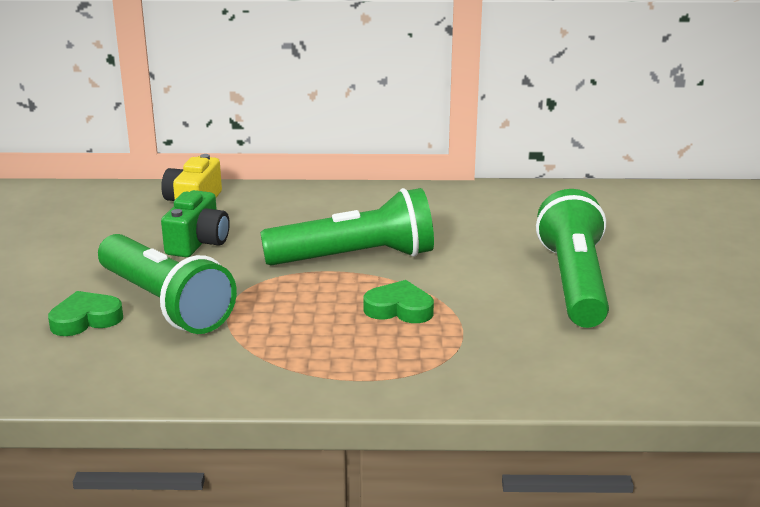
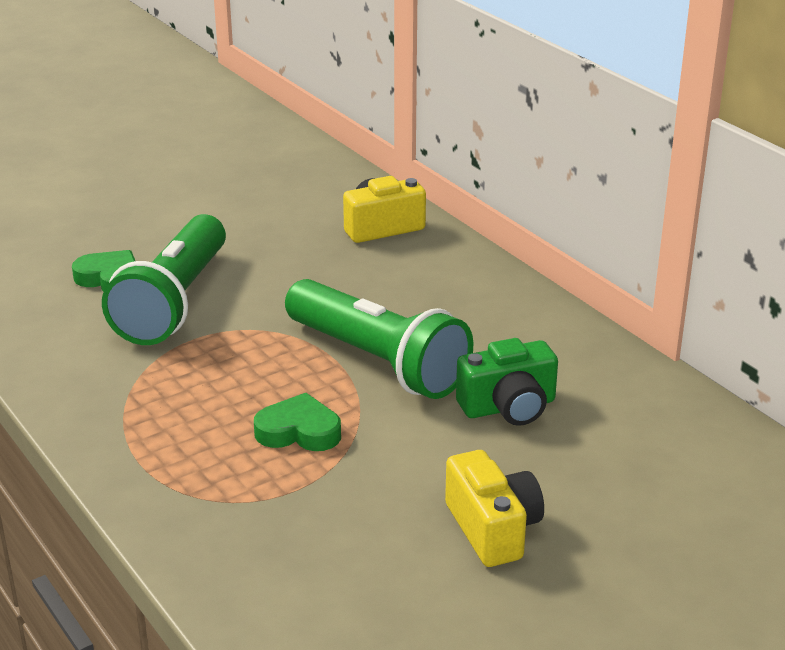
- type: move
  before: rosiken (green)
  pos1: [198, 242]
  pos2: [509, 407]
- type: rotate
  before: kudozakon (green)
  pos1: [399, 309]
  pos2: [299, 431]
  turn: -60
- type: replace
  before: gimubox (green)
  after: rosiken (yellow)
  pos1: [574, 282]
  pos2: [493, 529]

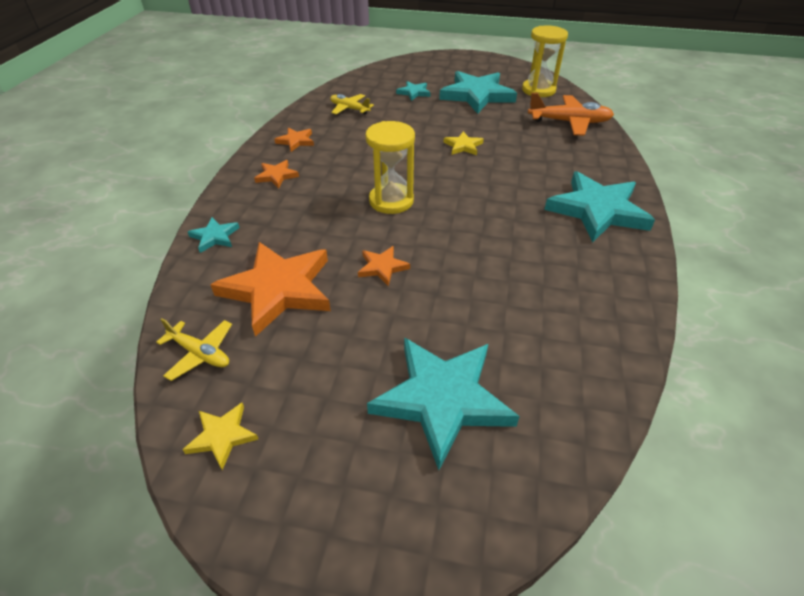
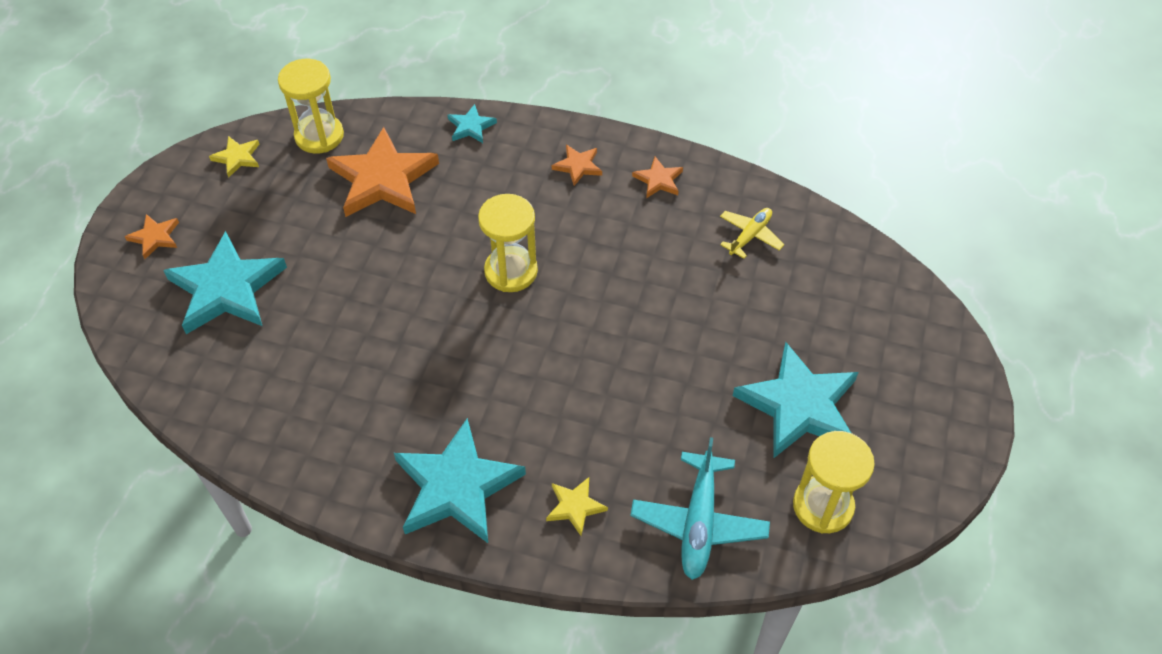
- type: replace
  before: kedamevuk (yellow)
  after: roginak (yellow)
  pos1: [200, 353]
  pos2: [319, 136]
- type: move
  before: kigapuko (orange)
  pos1: [382, 267]
  pos2: [155, 237]
- type: delete
  before: kigapuko (turquoise)
  pos1: [414, 92]
- type: move
  before: kigapuko (yellow)
  pos1: [463, 146]
  pos2: [575, 506]
- type: recolor
  before: kedamevuk (orange)
  after: kedamevuk (turquoise)
  pos1: [569, 122]
  pos2: [699, 522]

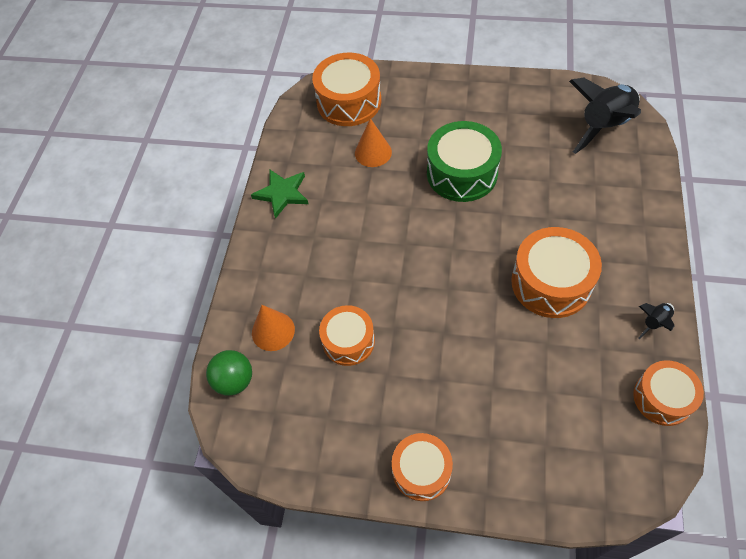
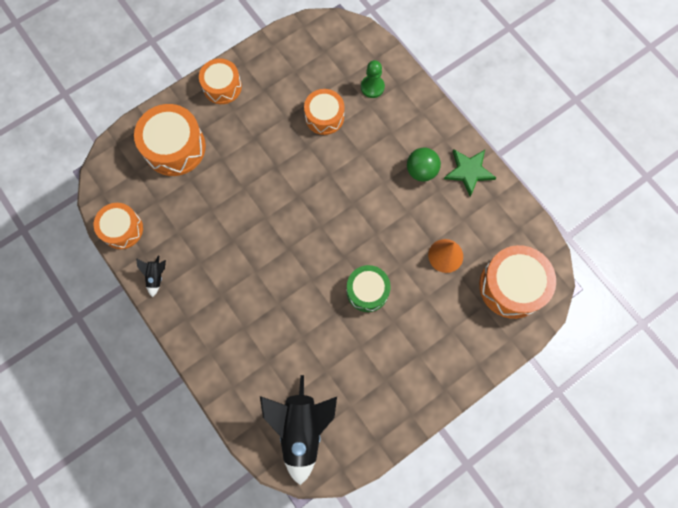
- type: move
  before: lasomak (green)
  pos1: [234, 381]
  pos2: [421, 171]
- type: replace
  before: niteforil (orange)
  after: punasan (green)
  pos1: [273, 331]
  pos2: [372, 87]
- type: resize
  before: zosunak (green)
  pos1: [462, 173]
  pos2: [367, 291]
  scale: 0.65
- type: move
  before: zosunak (orange)
  pos1: [551, 282]
  pos2: [174, 147]

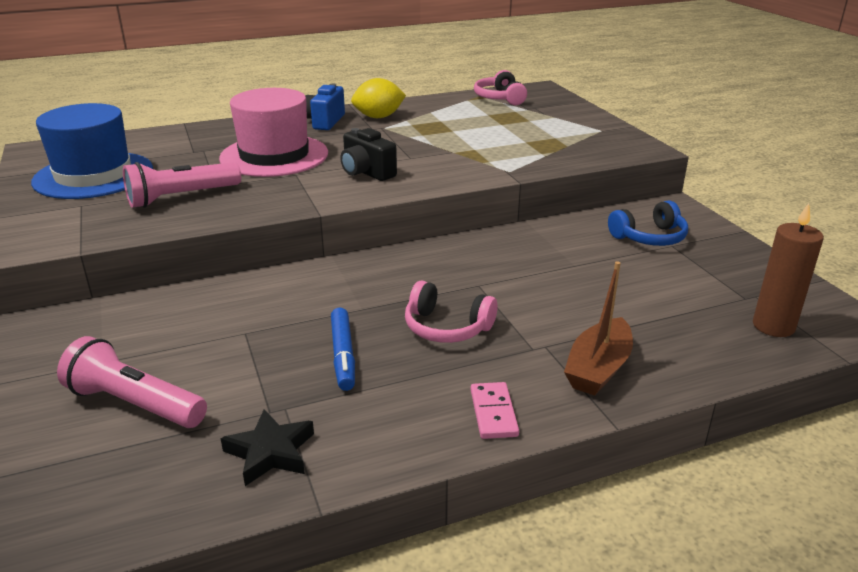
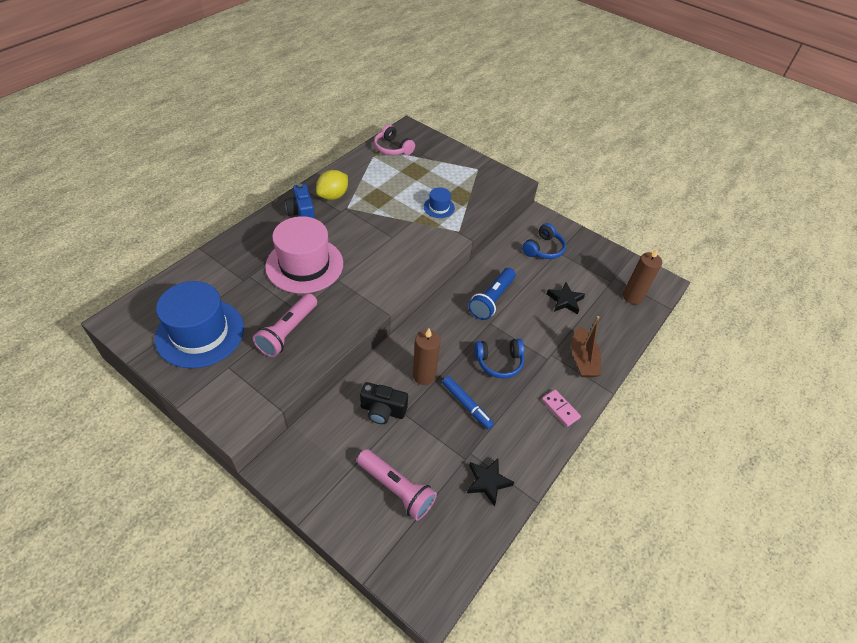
- type: rotate
  before: gimubox (pink)
  pos1: [135, 404]
  pos2: [396, 489]
  turn: -135
- type: move
  before: rosiken (black)
  pos1: [366, 172]
  pos2: [382, 410]
- type: recolor
  before: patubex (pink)
  after: patubex (blue)
  pos1: [446, 327]
  pos2: [499, 362]
- type: insert
  after: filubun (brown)
  pos2: [424, 375]
- type: insert
  after: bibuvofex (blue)
  pos2: [439, 207]
- type: insert
  after: gimubox (blue)
  pos2: [492, 300]
- type: insert
  after: kigapuko (black)
  pos2: [565, 300]

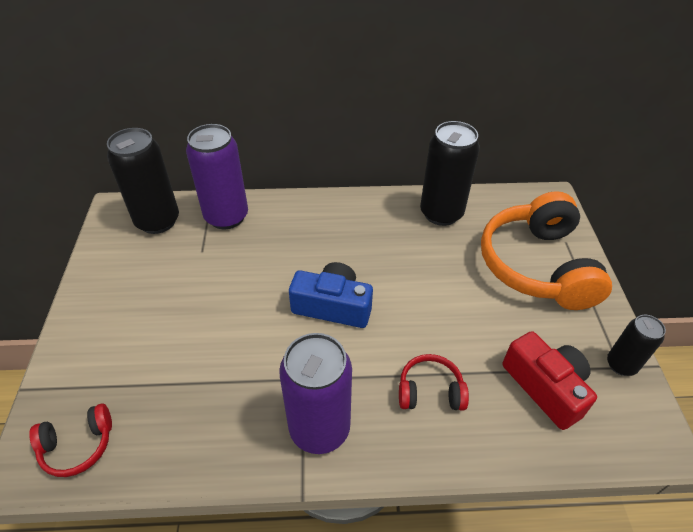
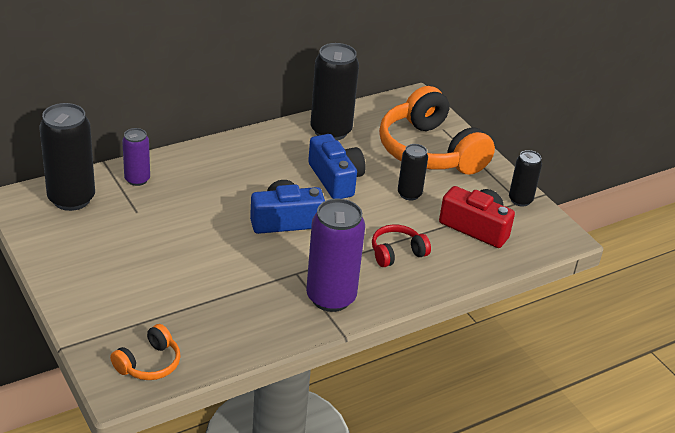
- type: recolor
  before: patubex (red)
  after: patubex (orange)
  pos1: [78, 445]
  pos2: [149, 363]
- type: resize
  before: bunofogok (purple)
  pos1: [226, 217]
  pos2: [137, 179]
  scale: 0.56
- type: insert
  after: rosiken (blue)
  pos2: [335, 179]
- type: insert
  after: bunofogok (black)
  pos2: [409, 194]

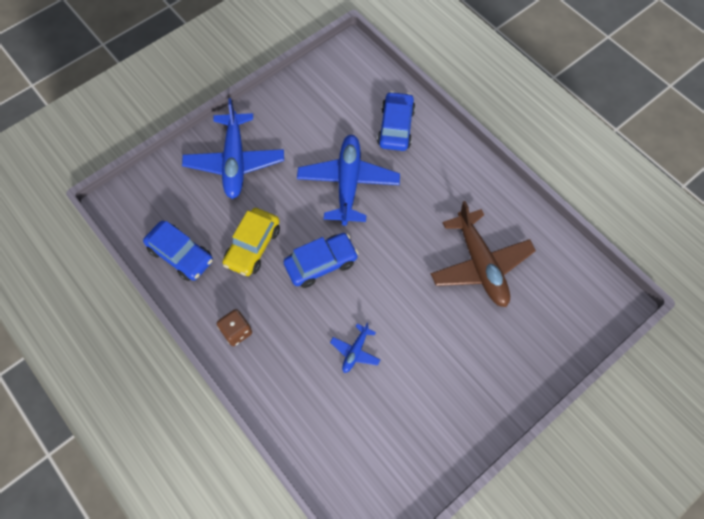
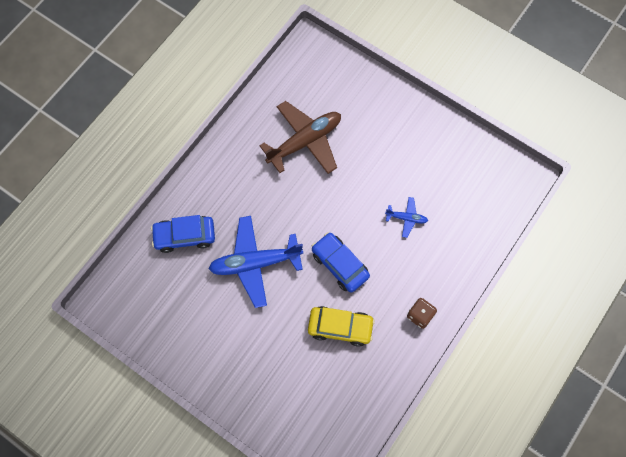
- type: delete
  before: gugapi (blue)
  pos1: [181, 255]
- type: delete
  before: kedamevuk (blue)
  pos1: [235, 161]

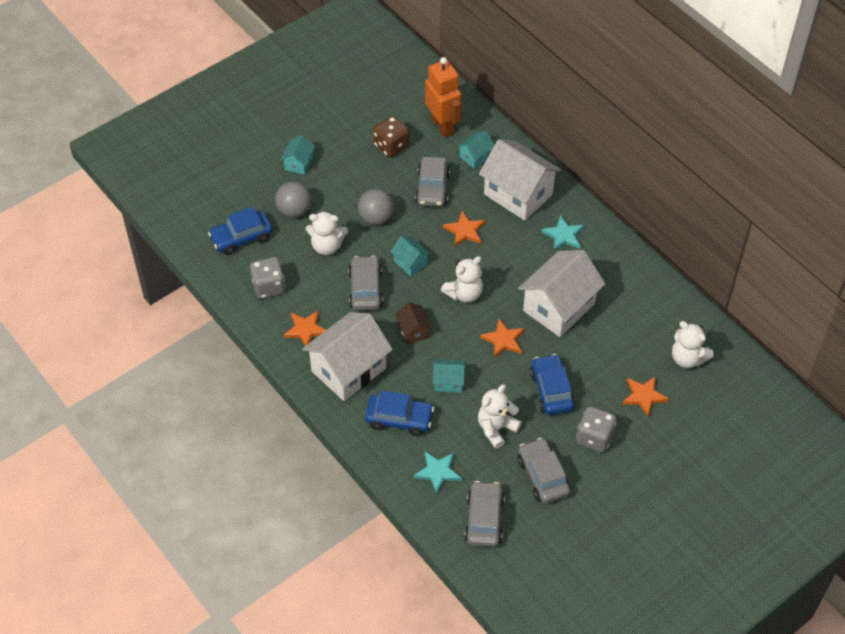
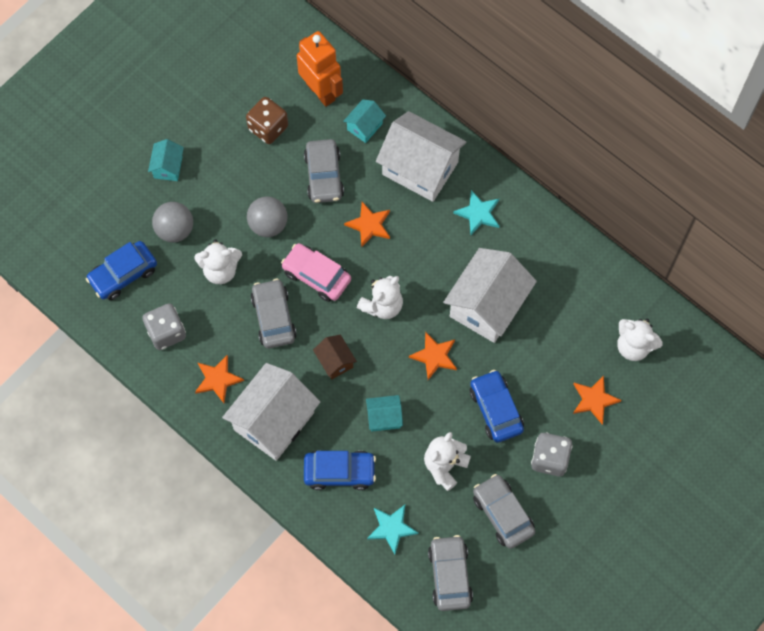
- type: replace
  before: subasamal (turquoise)
  after: gugapi (pink)
  pos1: [410, 262]
  pos2: [316, 276]

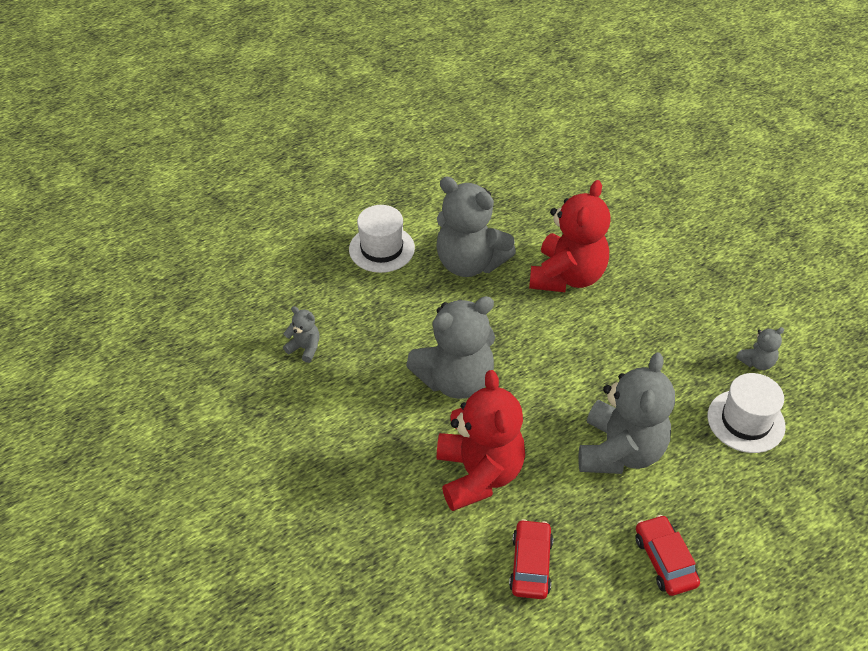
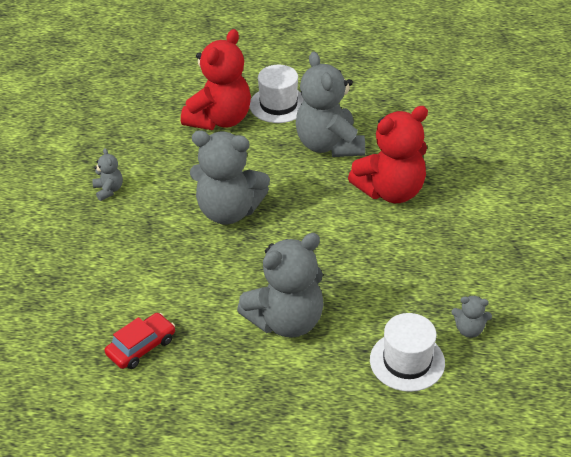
- type: move
  before: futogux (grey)
  pos1: [305, 348]
  pos2: [108, 190]
- type: move
  before: futogux (red)
  pos1: [478, 474]
  pos2: [220, 119]
- type: delete
  before: gugapi (red)
  pos1: [664, 560]

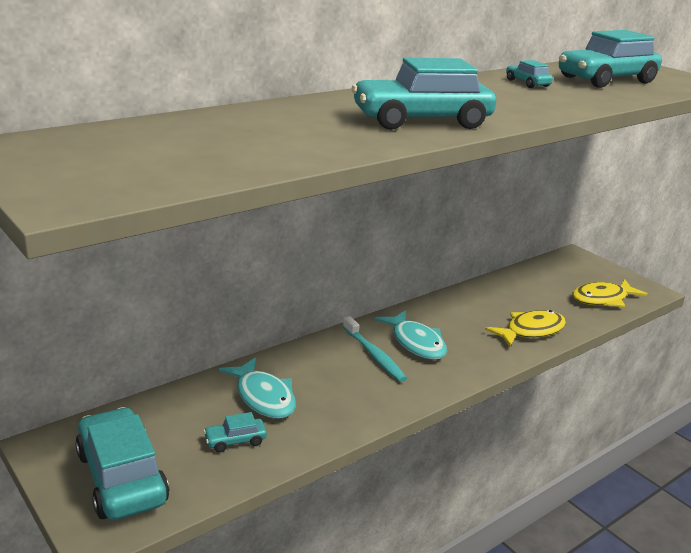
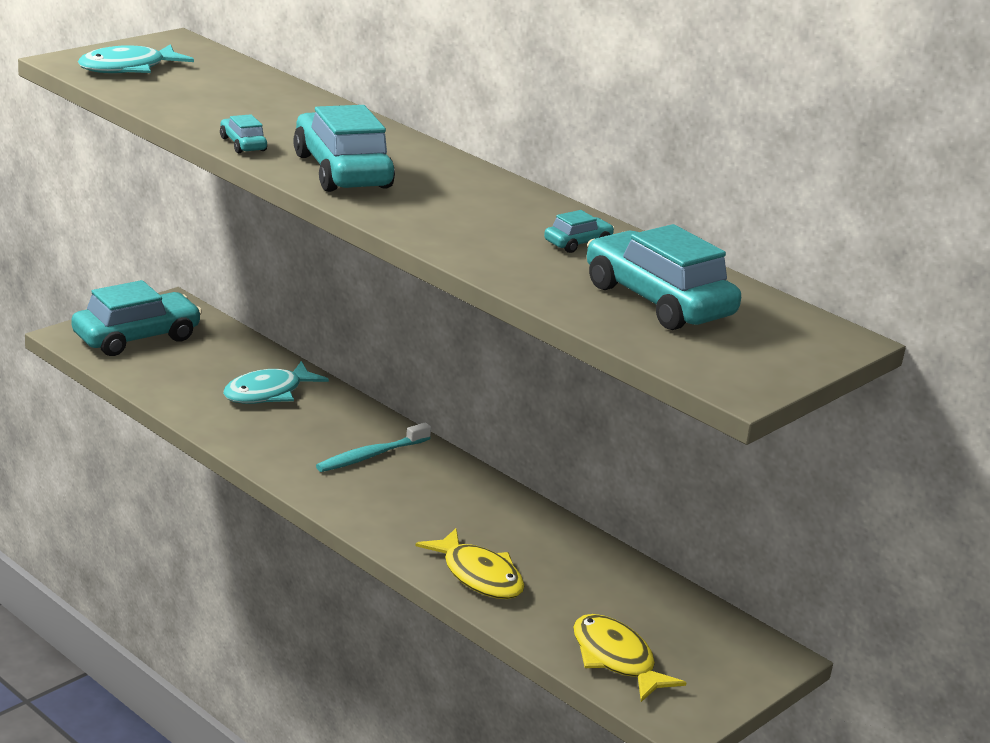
- type: move
  before: gugapi (turquoise)
  pos1: [235, 441]
  pos2: [243, 144]
- type: move
  before: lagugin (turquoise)
  pos1: [416, 343]
  pos2: [128, 68]

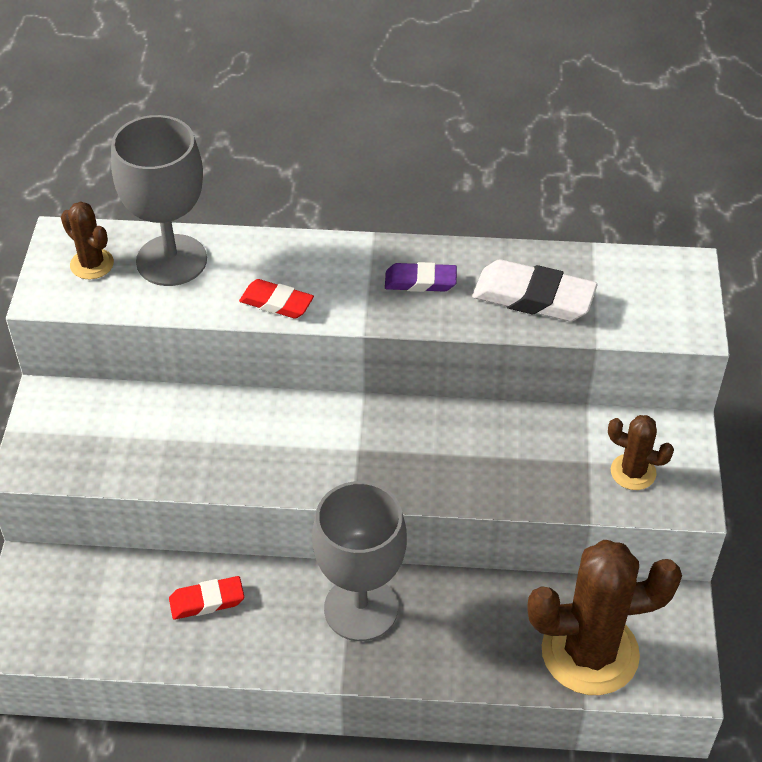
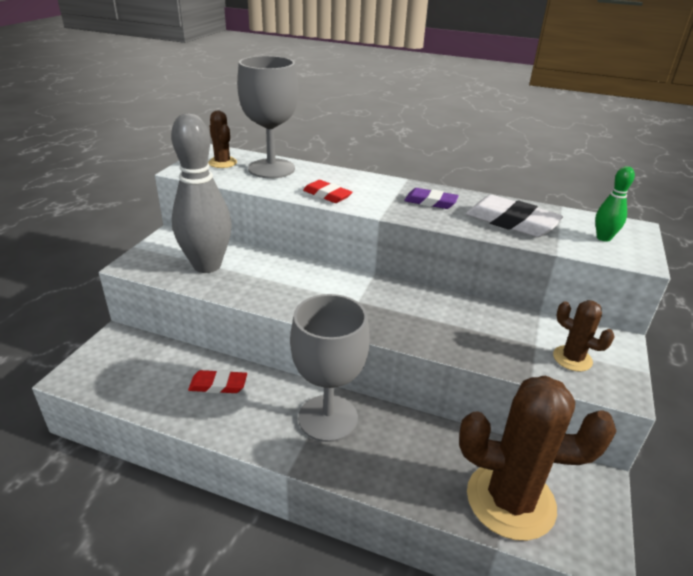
- type: insert
  after: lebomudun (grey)
  pos2: [207, 265]
- type: insert
  after: lebomudun (green)
  pos2: [603, 238]

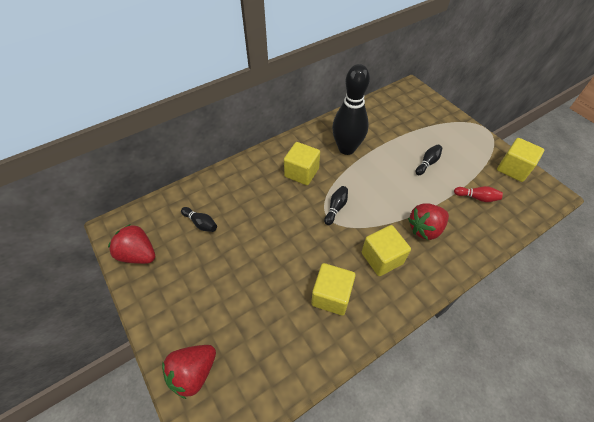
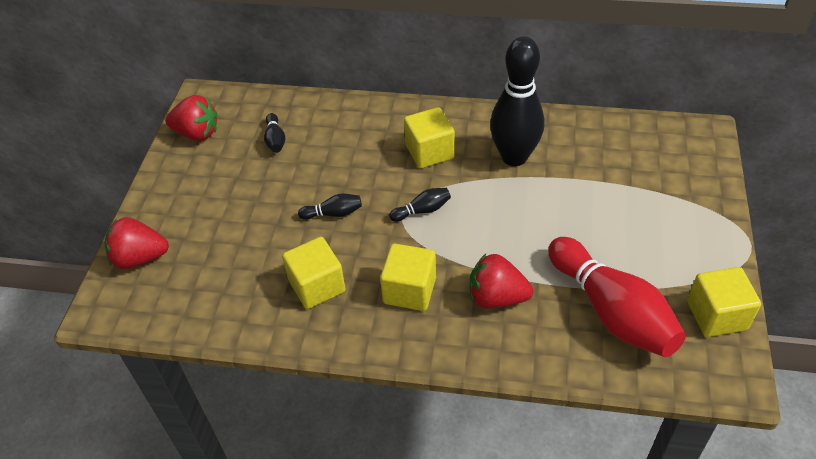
- type: rotate
  before: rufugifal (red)
  pos1: [138, 254]
  pos2: [197, 133]
  turn: 120
- type: move
  before: lebomudun (black)
  pos1: [427, 163]
  pos2: [333, 213]
- type: resize
  before: lebomudun (red)
  pos1: [477, 197]
  pos2: [611, 311]
  scale: 2.36

